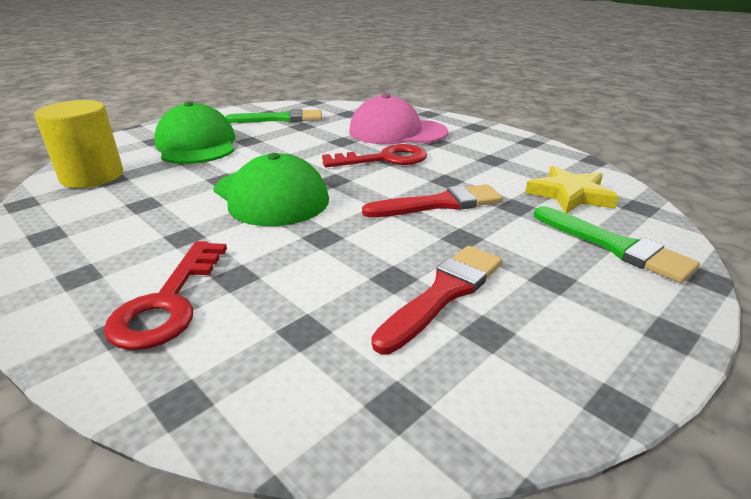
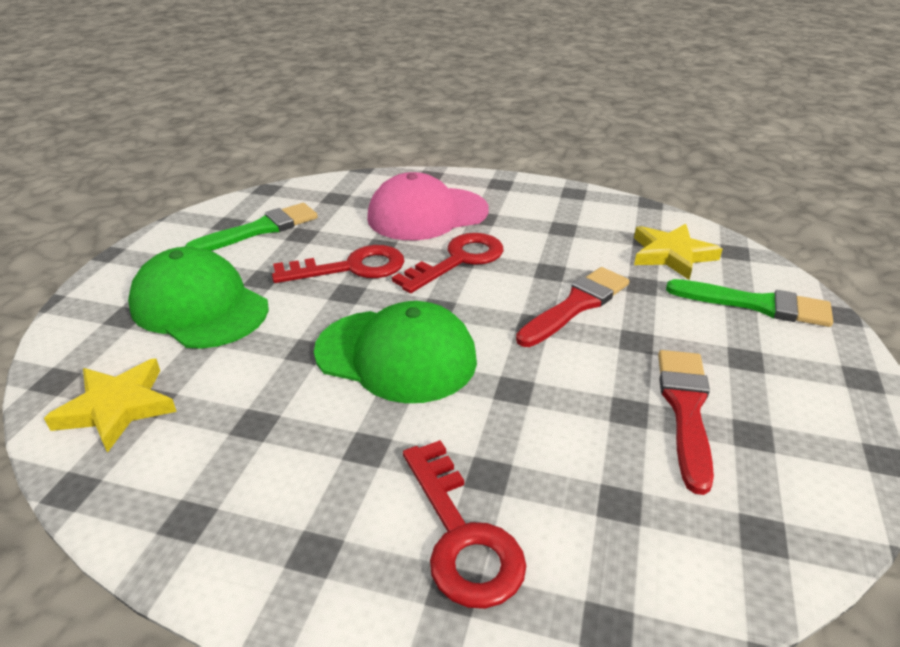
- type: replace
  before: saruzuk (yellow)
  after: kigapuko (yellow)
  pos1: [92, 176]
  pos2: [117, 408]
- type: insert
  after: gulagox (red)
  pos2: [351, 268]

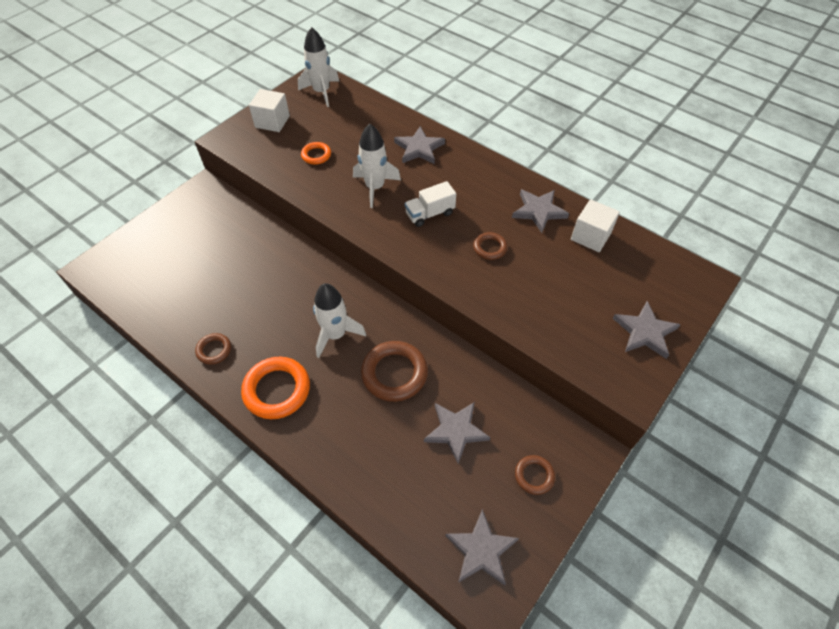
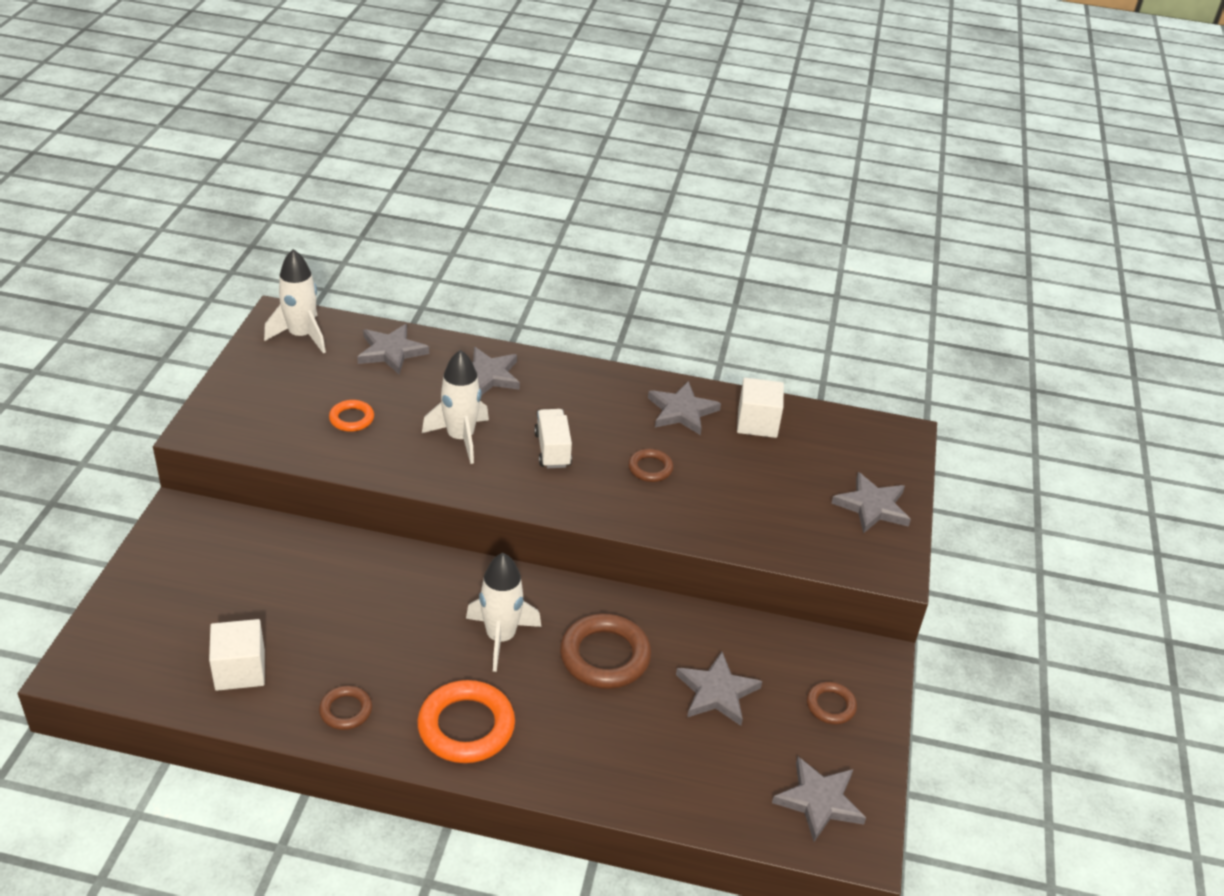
- type: move
  before: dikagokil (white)
  pos1: [272, 121]
  pos2: [240, 670]
- type: rotate
  before: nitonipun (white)
  pos1: [430, 214]
  pos2: [552, 450]
  turn: 135
- type: insert
  after: kigapuko (grey)
  pos2: [391, 352]

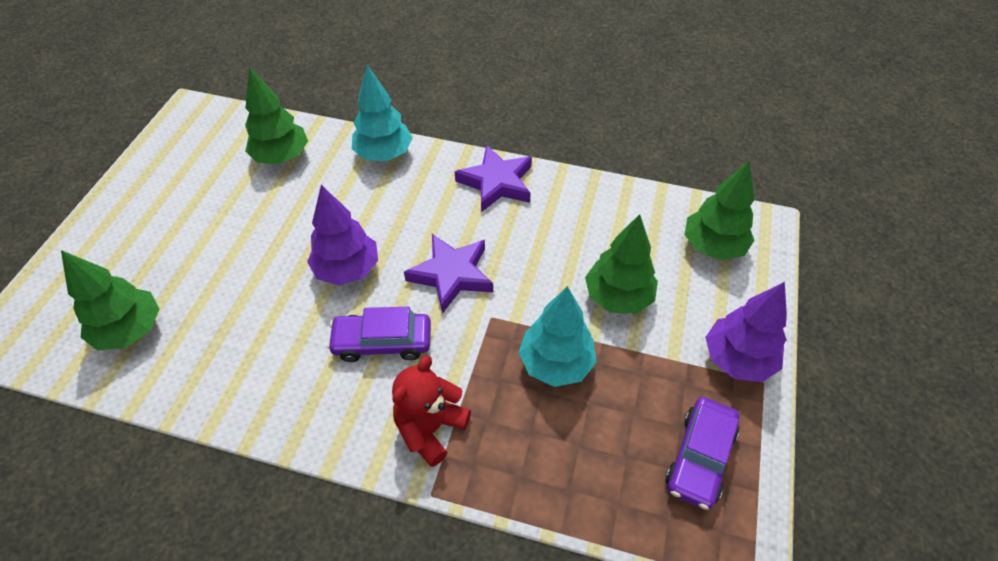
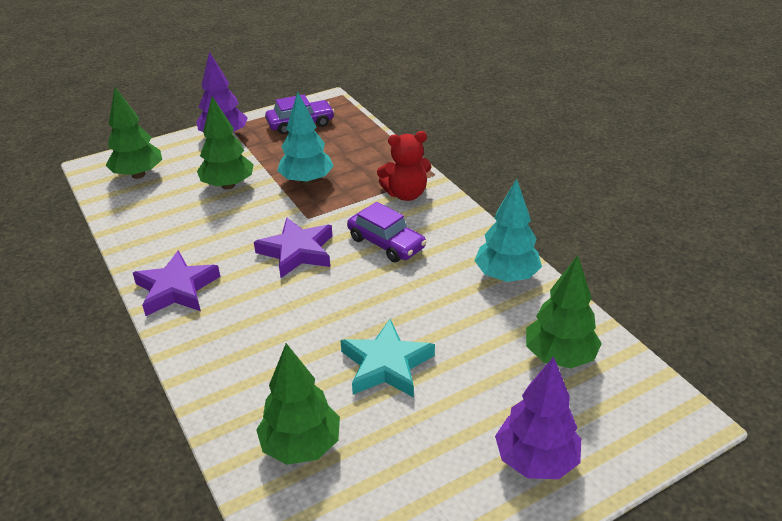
- type: move
  before: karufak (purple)
  pos1: [347, 270]
  pos2: [536, 460]
- type: move
  before: karufak (turquoise)
  pos1: [384, 154]
  pos2: [506, 276]
- type: insert
  after: kigapuko (turquoise)
  pos2: [386, 365]

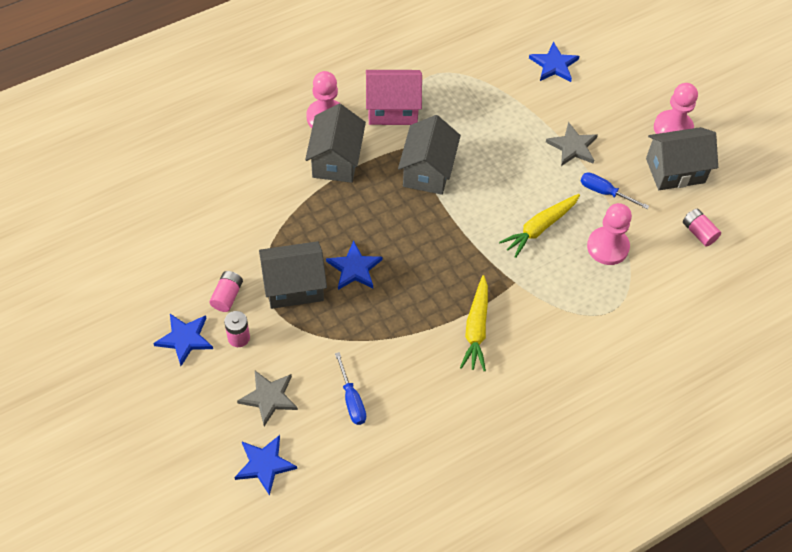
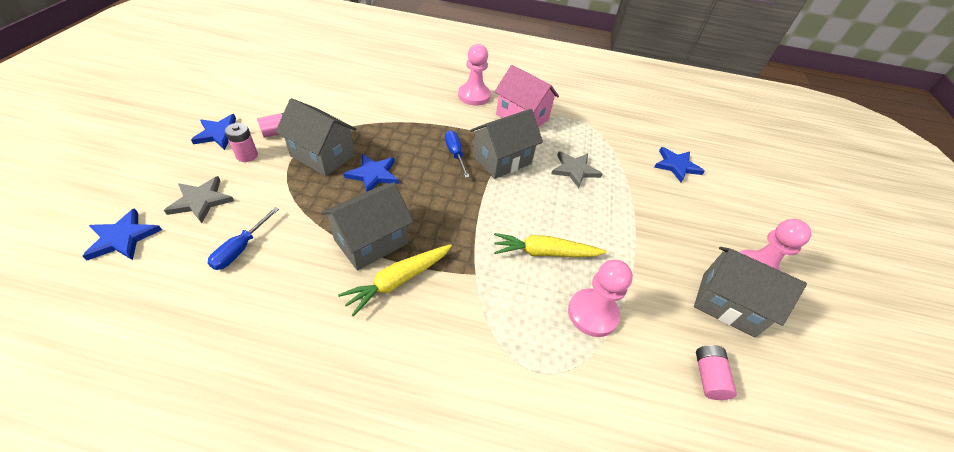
- type: move
  before: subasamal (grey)
  pos1: [336, 160]
  pos2: [371, 241]
- type: move
  before: kigapuko (grey)
  pos1: [573, 147]
  pos2: [574, 170]
- type: move
  before: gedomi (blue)
  pos1: [604, 192]
  pos2: [455, 154]

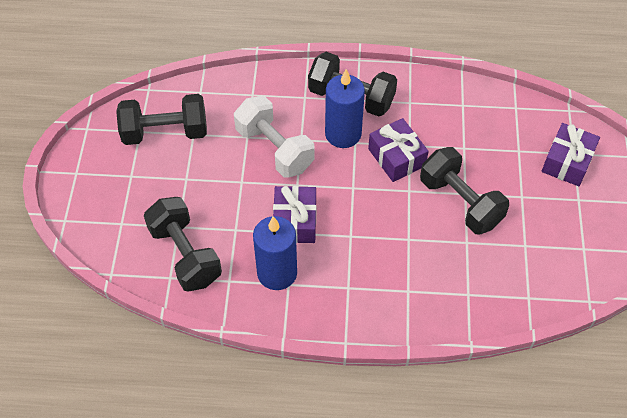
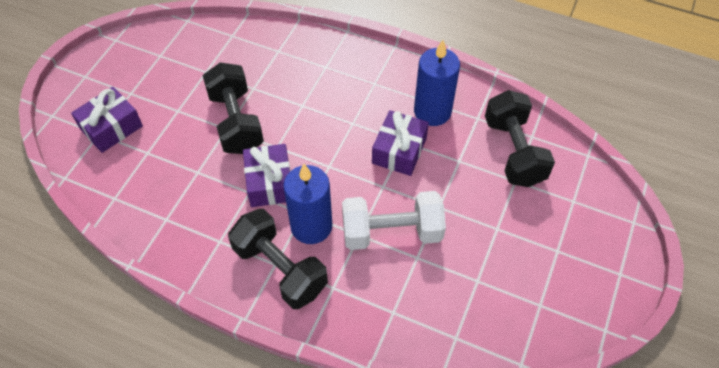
- type: delete
  before: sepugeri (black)
  pos1: [165, 132]
- type: rotate
  before: sepugeri (white)
  pos1: [274, 149]
  pos2: [391, 232]
  turn: -75

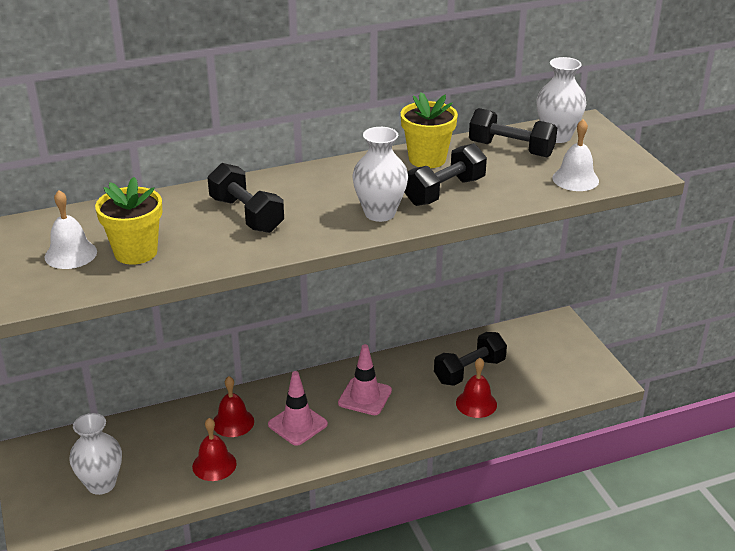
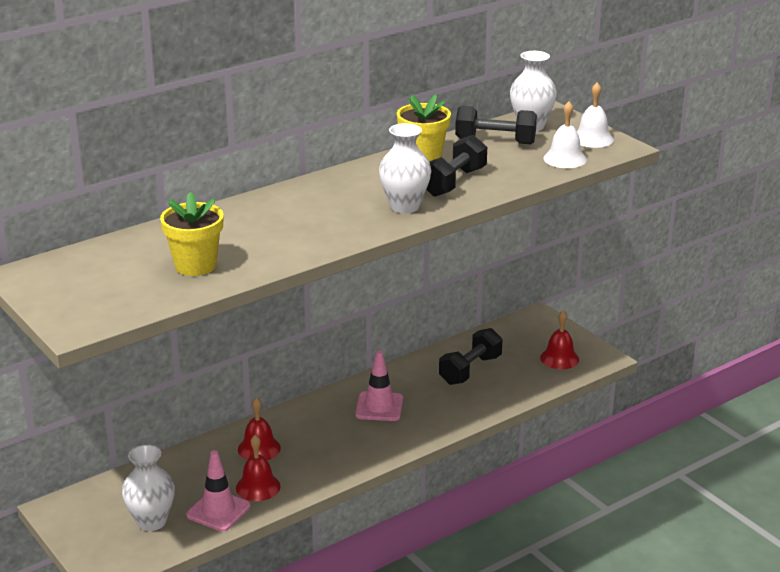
- type: move
  before: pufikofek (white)
  pos1: [70, 254]
  pos2: [592, 139]
- type: delete
  before: sepugeri (black)
  pos1: [246, 215]
- type: move
  before: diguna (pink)
  pos1: [297, 424]
  pos2: [218, 511]
- type: move
  before: pufikofek (red)
  pos1: [476, 403]
  pos2: [559, 358]

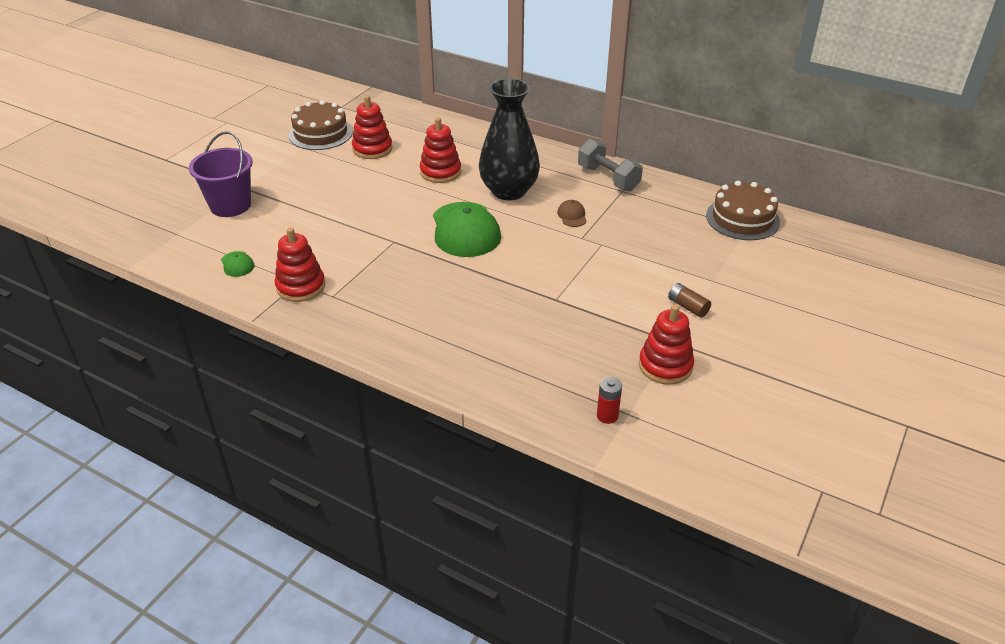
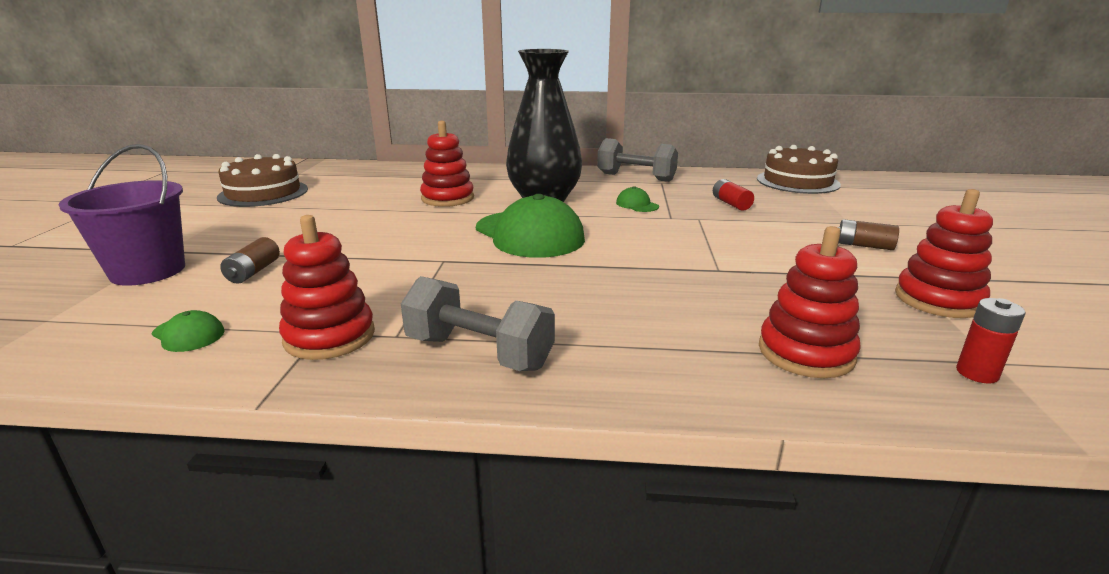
- type: move
  before: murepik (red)
  pos1: [372, 149]
  pos2: [805, 353]
- type: recolor
  before: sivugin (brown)
  after: sivugin (green)
  pos1: [572, 216]
  pos2: [637, 205]
- type: insert
  after: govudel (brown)
  pos2: [253, 272]
- type: insert
  after: sepugeri (grey)
  pos2: [479, 352]
- type: insert
  after: govudel (red)
  pos2: [731, 204]

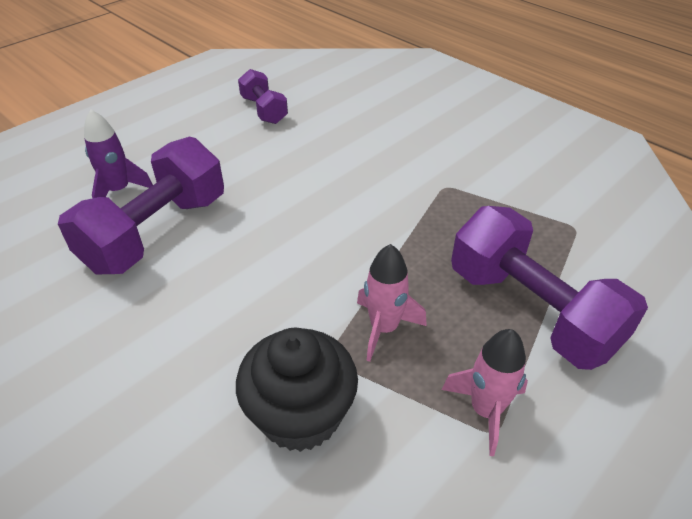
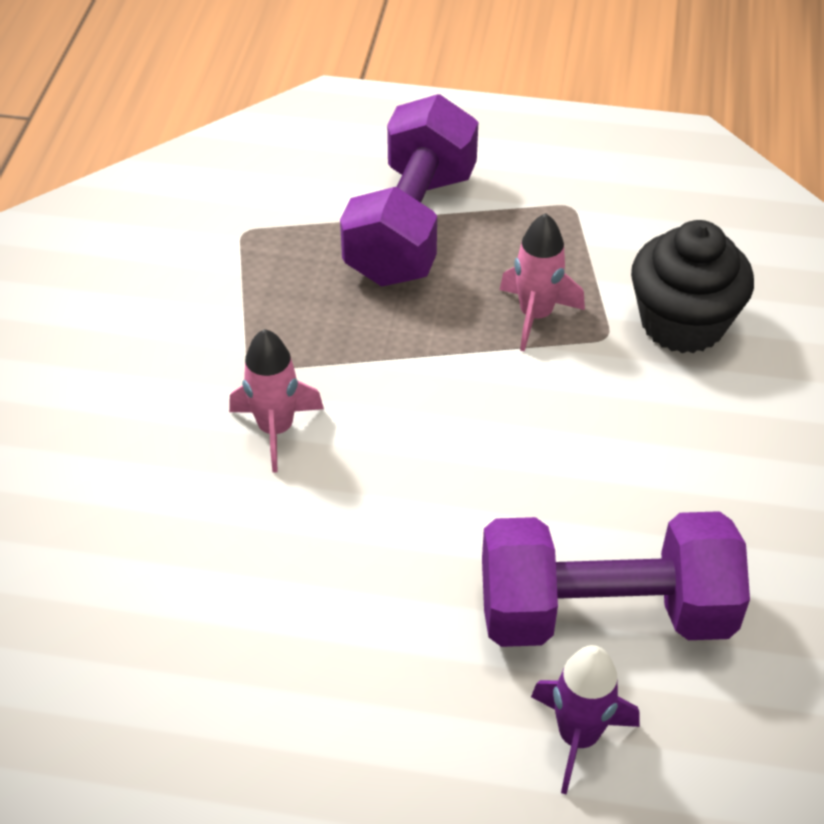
- type: delete
  before: sepugeri (purple)
  pos1: [264, 110]
- type: move
  before: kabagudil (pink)
  pos1: [485, 410]
  pos2: [276, 429]

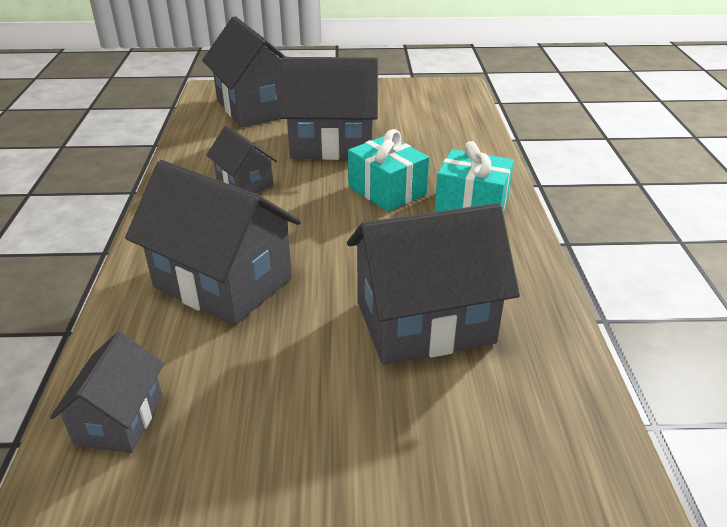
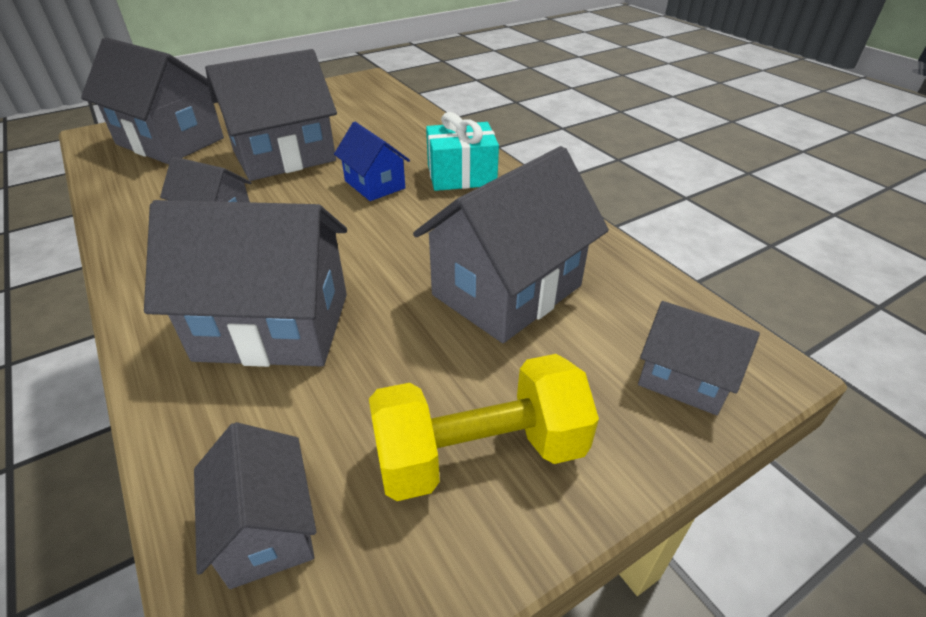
- type: replace
  before: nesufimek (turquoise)
  after: subasamal (blue)
  pos1: [387, 190]
  pos2: [375, 184]
- type: insert
  after: sepugeri (yellow)
  pos2: [480, 453]
- type: insert
  after: subasamal (grey)
  pos2: [683, 379]

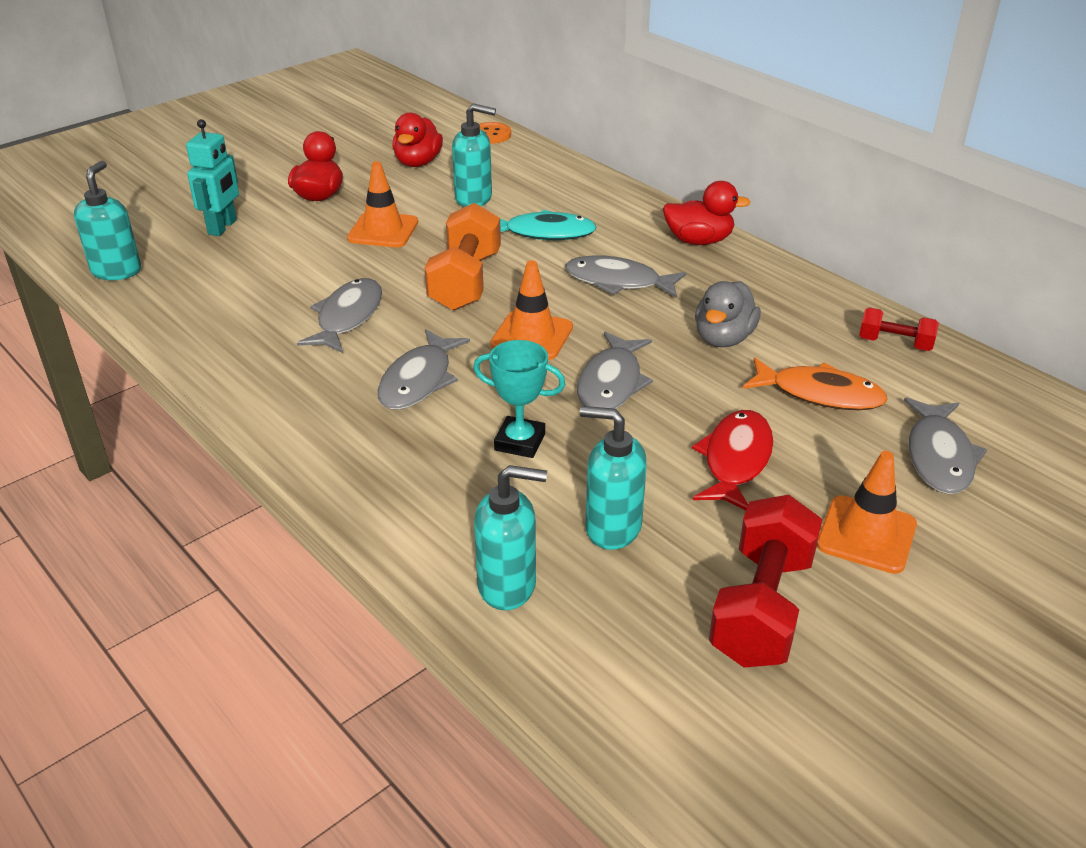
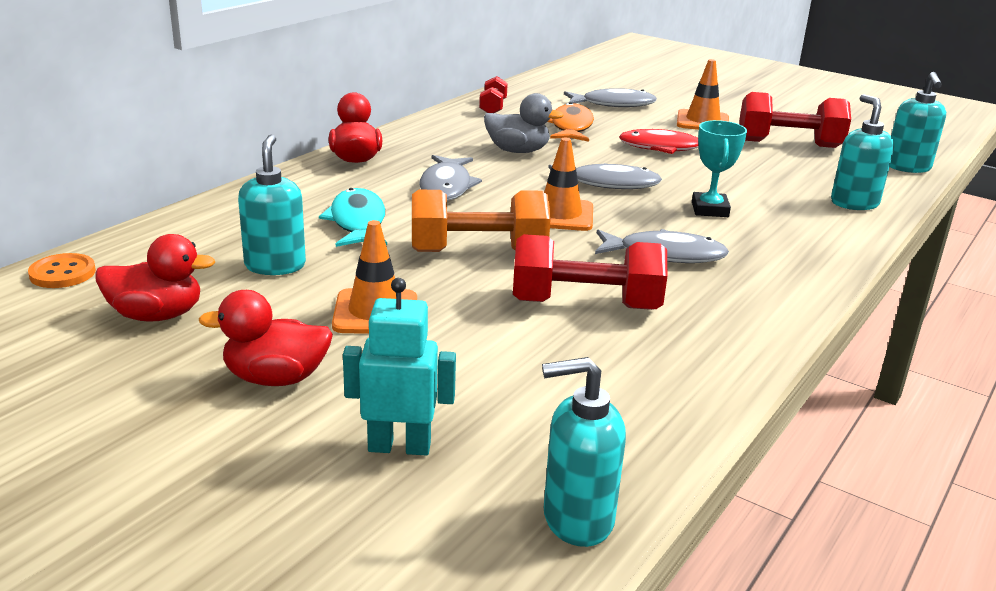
- type: replace
  before: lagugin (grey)
  after: sepugeri (red)
  pos1: [347, 317]
  pos2: [585, 304]
- type: move
  before: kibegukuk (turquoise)
  pos1: [612, 528]
  pos2: [907, 167]

